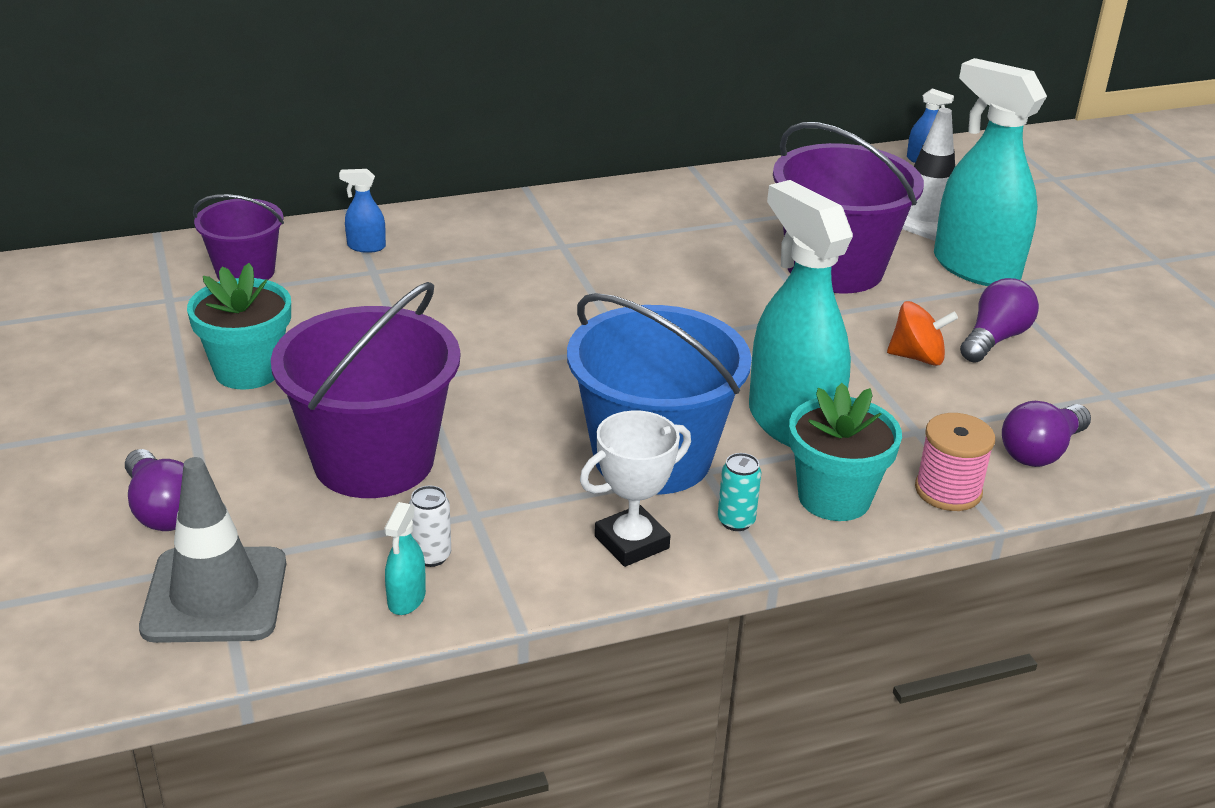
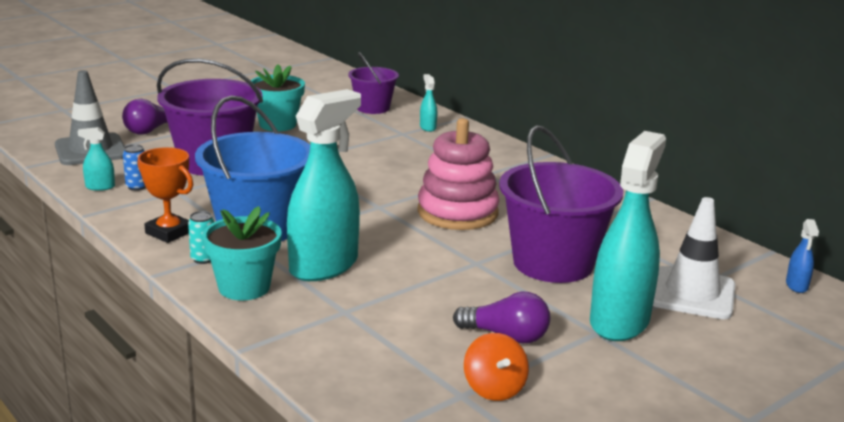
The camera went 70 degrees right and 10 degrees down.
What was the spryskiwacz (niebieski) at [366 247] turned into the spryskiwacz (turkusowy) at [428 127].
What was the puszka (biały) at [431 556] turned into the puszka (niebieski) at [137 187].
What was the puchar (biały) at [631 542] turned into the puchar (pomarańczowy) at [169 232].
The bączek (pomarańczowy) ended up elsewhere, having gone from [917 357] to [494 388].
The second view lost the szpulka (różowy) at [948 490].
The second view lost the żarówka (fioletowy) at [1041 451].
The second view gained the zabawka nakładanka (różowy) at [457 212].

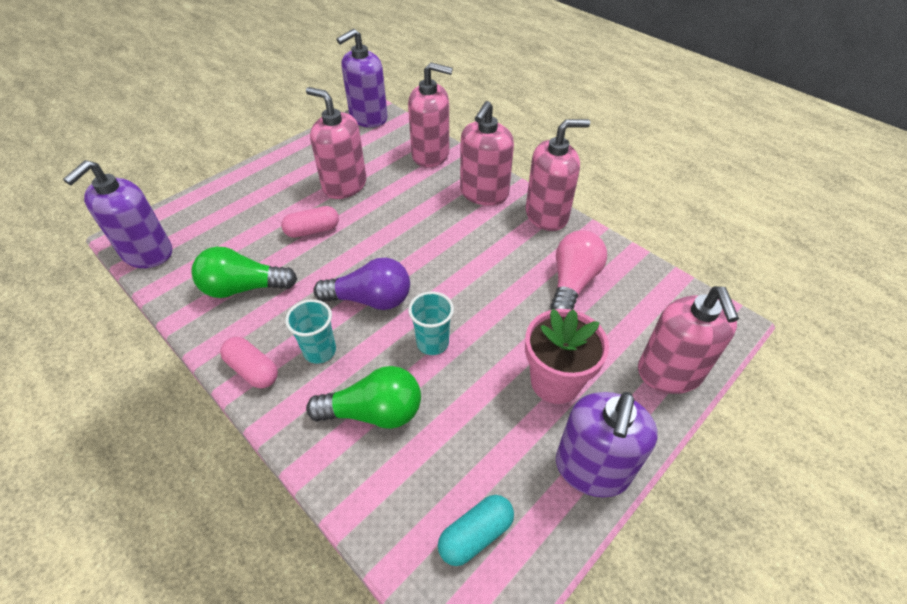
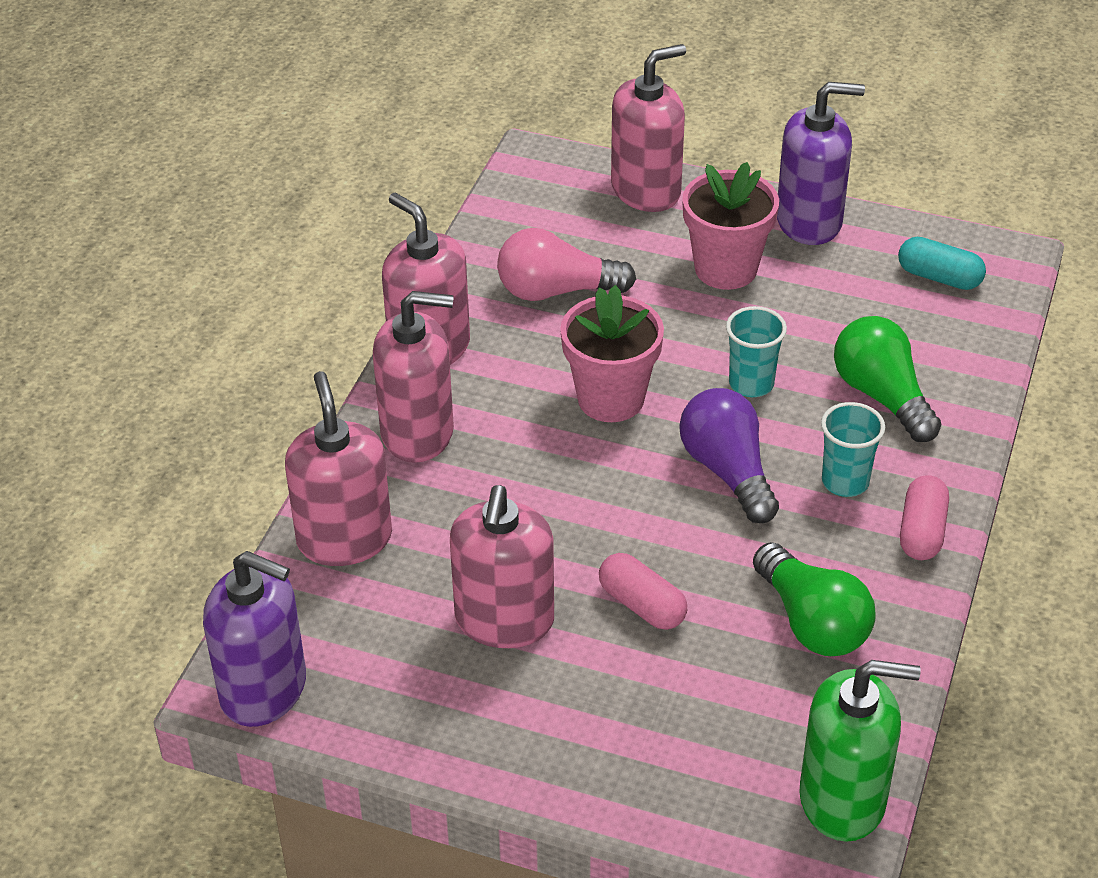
The camera went 115 degrees left and 5 degrees down.
What was the dozownik mydła (fioletowy) at [147 253] turned into the dozownik mydła (zielony) at [842 799].
The second view gained the doniczka (różowy) at [610 399].

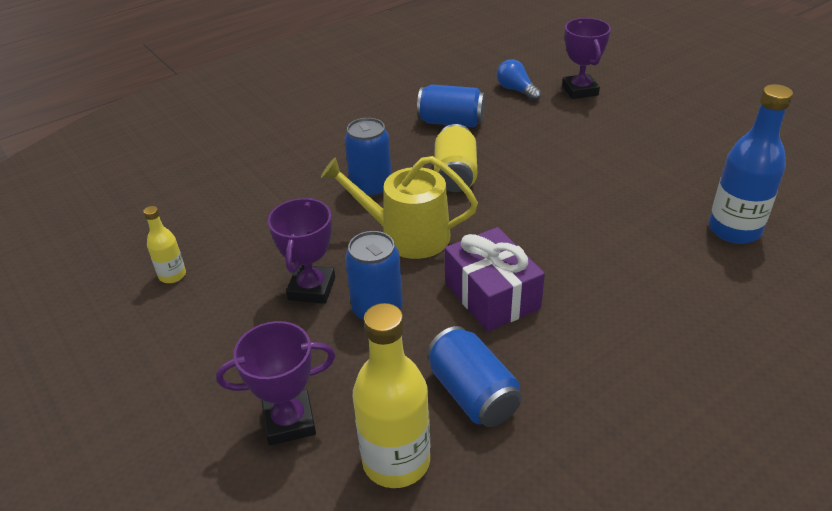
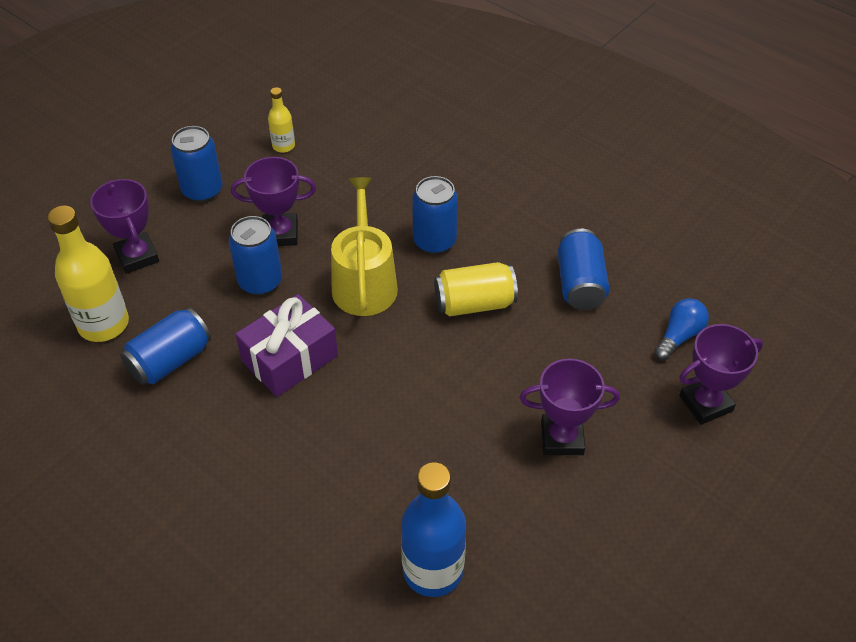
The camera went 75 degrees right and 10 degrees up.
The second view gained the puszka (niebieski) at [202 190].
The second view gained the puchar (fioletowy) at [562 438].

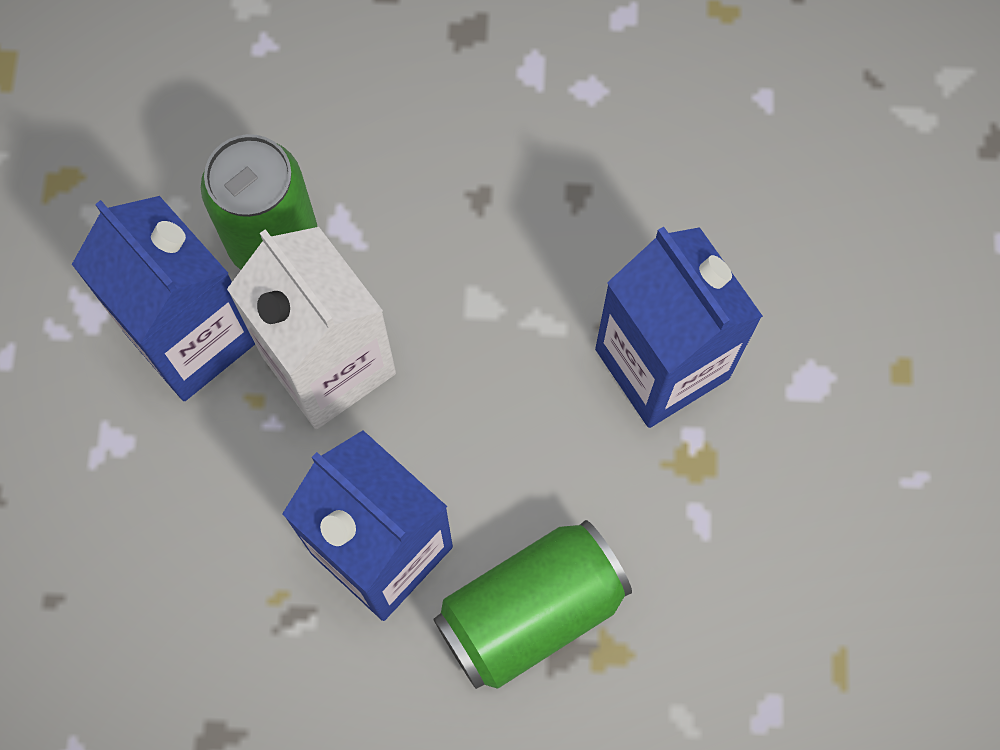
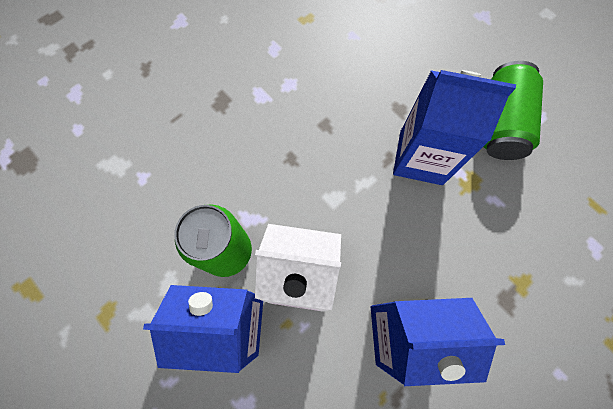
The camera went 45 degrees left and 0 degrees up.
The puszka (zielony) ended up elsewhere, having gone from [531 612] to [500 123].

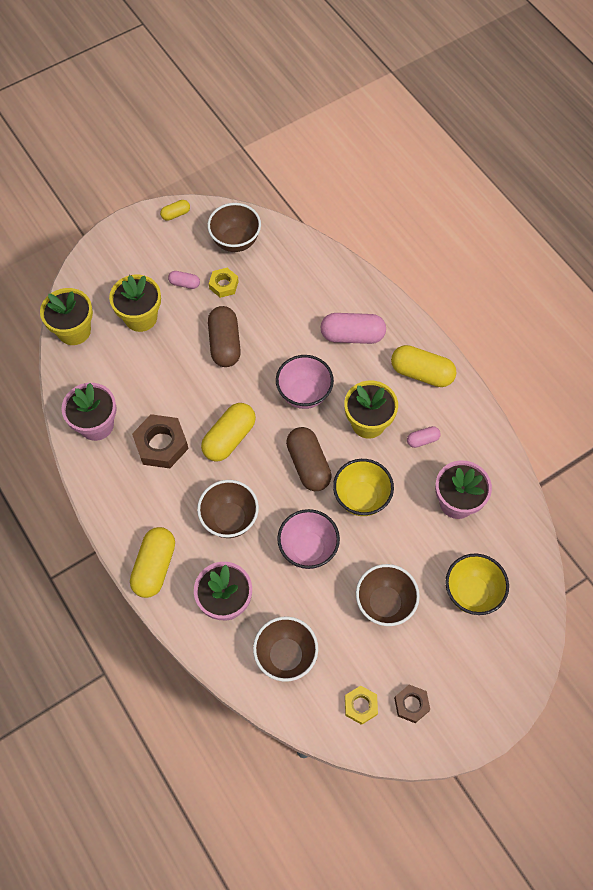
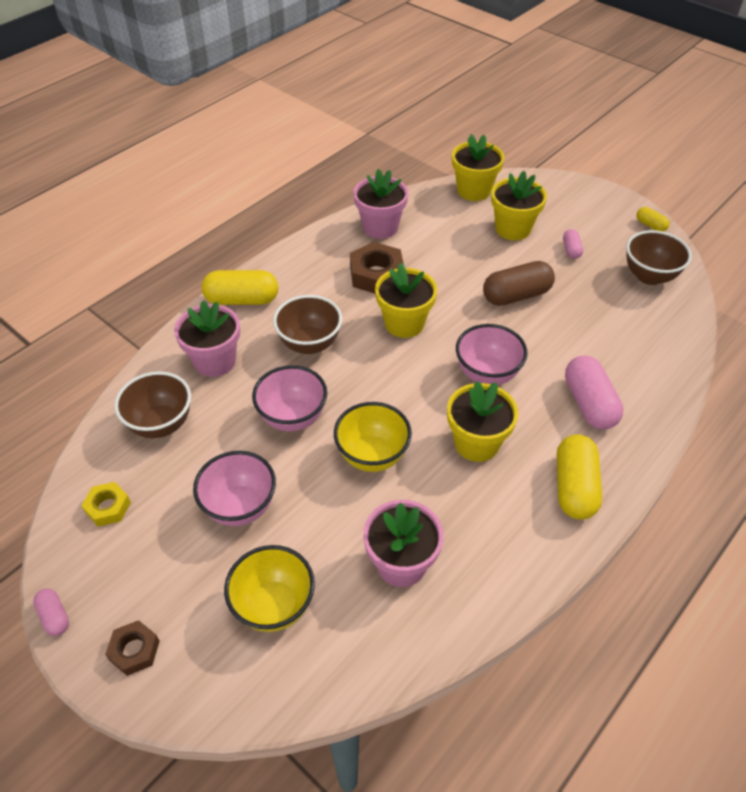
The camera went 75 degrees right and 15 degrees down.
Where the kapsułka (żółty) stood at [229 438], the doniczka (żółty) came to stand at [404 323].
The second view lost the nakrętka (żółty) at [223 285].
The second view lost the kapsułka (brązowy) at [308 465].
What was the miska (brązowy) at [384 603] turned into the miska (różowy) at [240 507].
The nakrętka (brązowy) ended up elsewhere, having gone from [411 704] to [134 650].
The kapsułka (różowy) ended up elsewhere, having gone from [422 440] to [54 616].

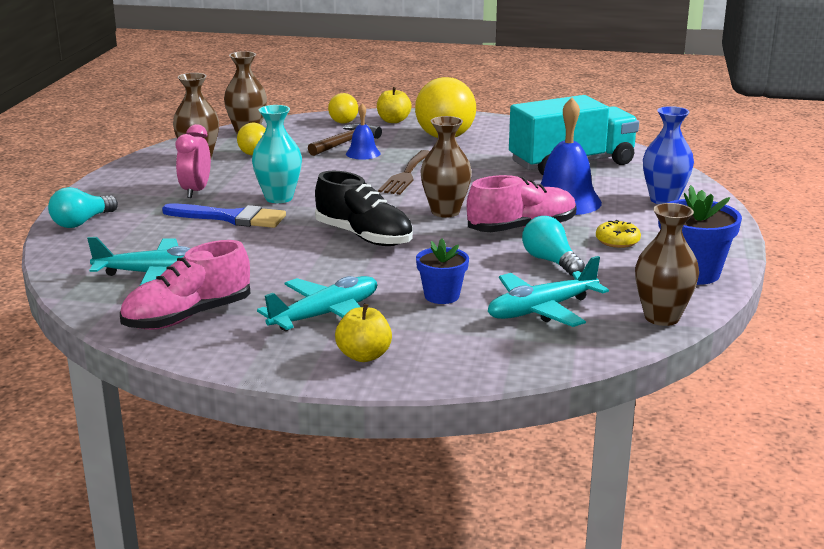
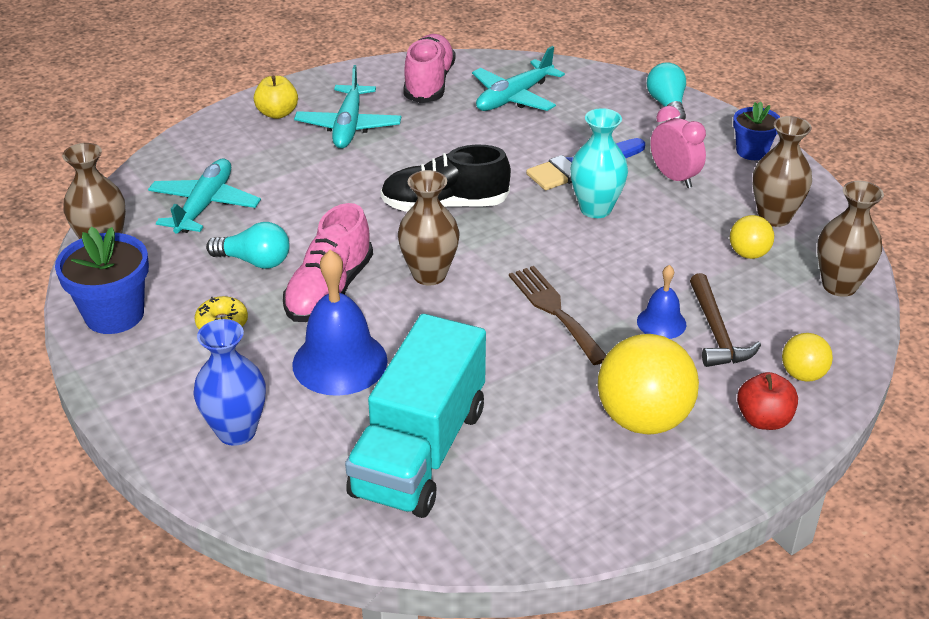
The camera went 135 degrees right and 15 degrees up.
What was the jabłko (żółty) at [393 121] turned into the jabłko (czerwony) at [763 419].
The doniczka (niebieski) ended up elsewhere, having gone from [442 296] to [752 151].

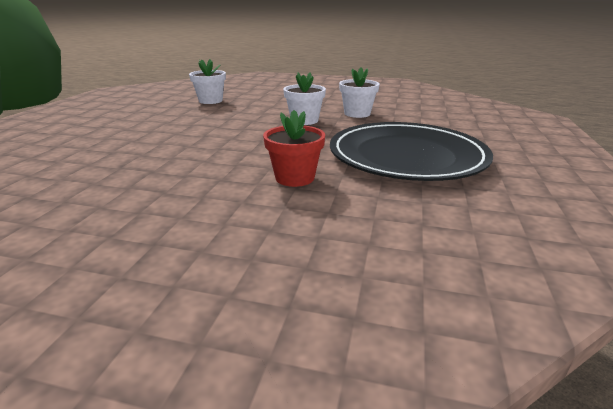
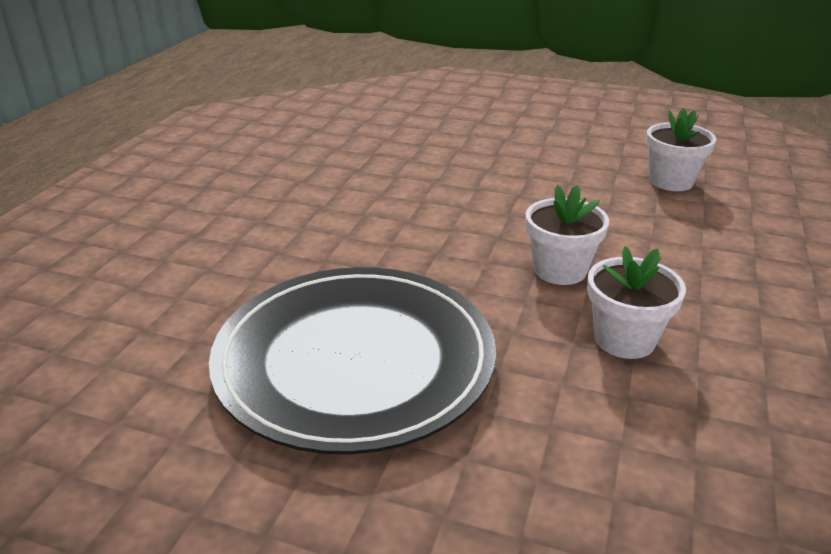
The camera went 95 degrees right and 5 degrees up.
The second view lost the doniczka (czerwony) at [295 178].

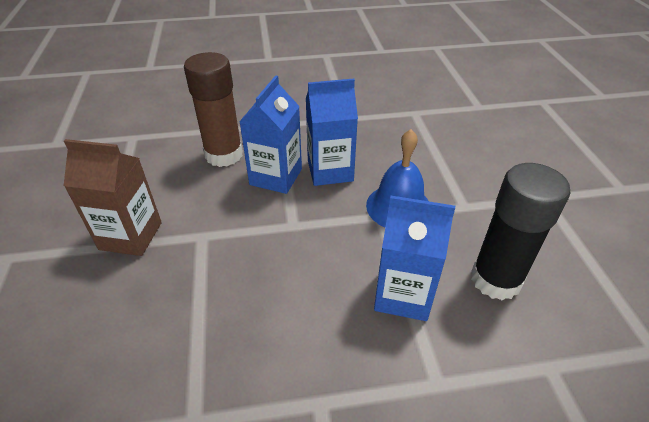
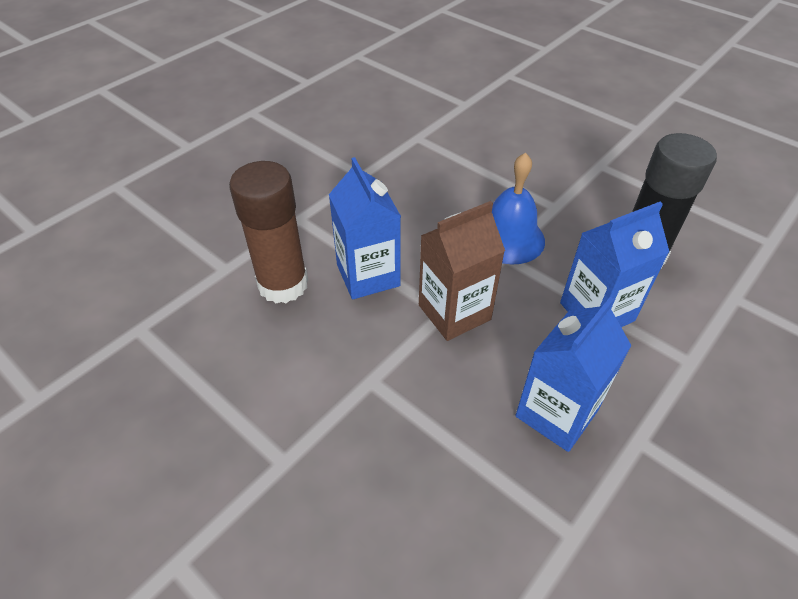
The camera went 40 degrees left and 5 degrees up.
The karton mleka (brązowy) ended up elsewhere, having gone from [131 236] to [454 312].
The karton mleka (niebieski) ended up elsewhere, having gone from [330 171] to [556 413].

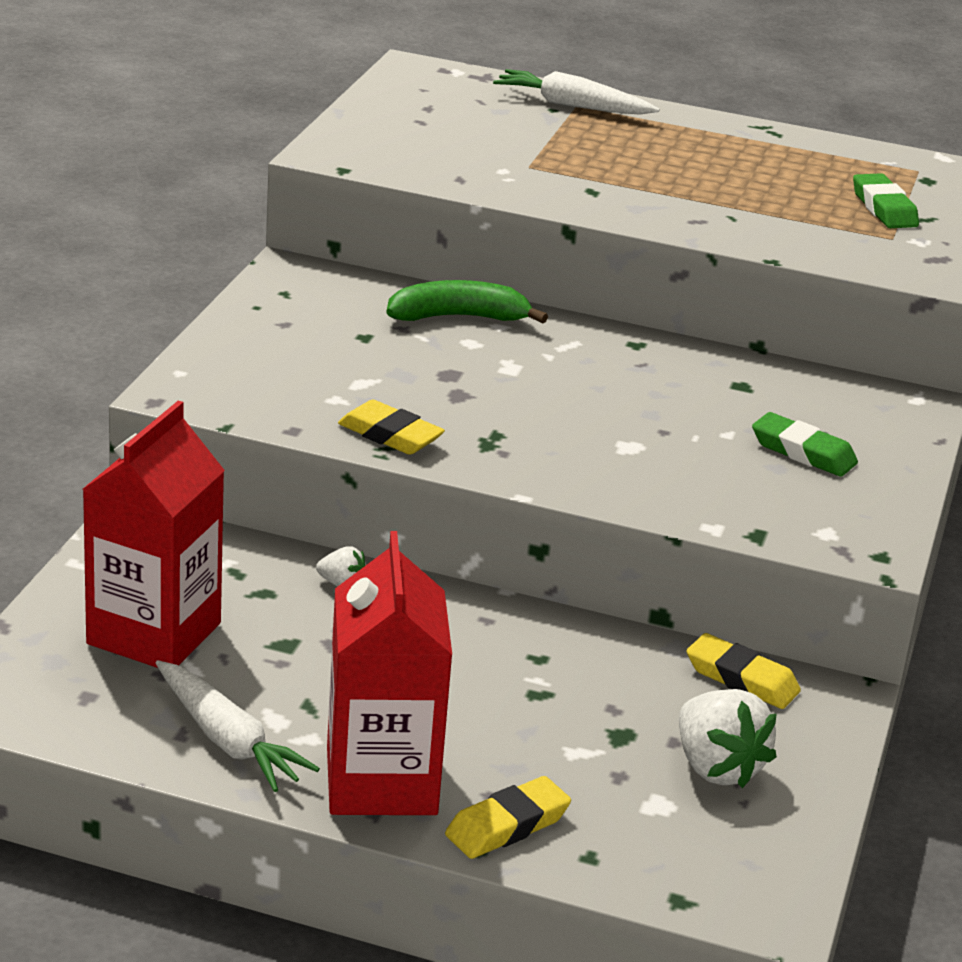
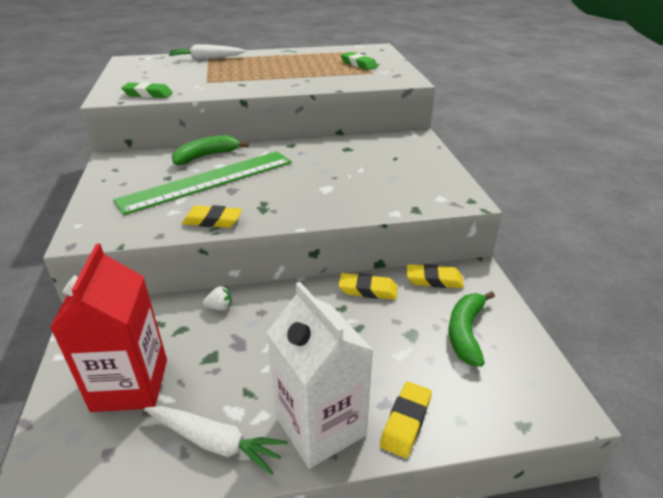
The camera went 25 degrees left and 5 degrees up.
What was the karton mleka (czerwony) at [381 781] turned into the karton mleka (biały) at [320 426].
Where the truskawka (biały) stood at [716 767], the banan (zielony) came to stand at [466 332].
The gumka do mazania (zielony) ended up elsewhere, having gone from [803 452] to [148 94].
The second view gained the linijka (zielony) at [208 181].
The second view gained the gumka do mazania (żółty) at [368 290].

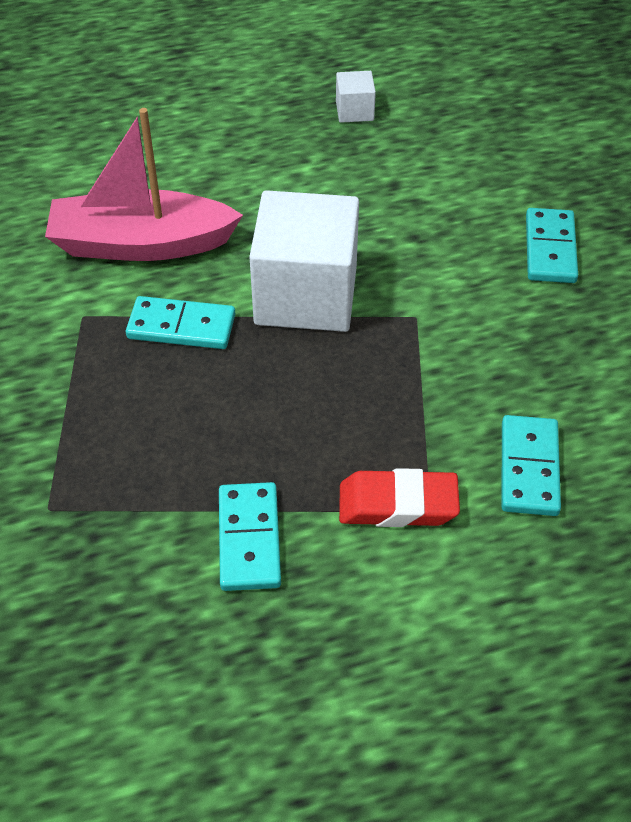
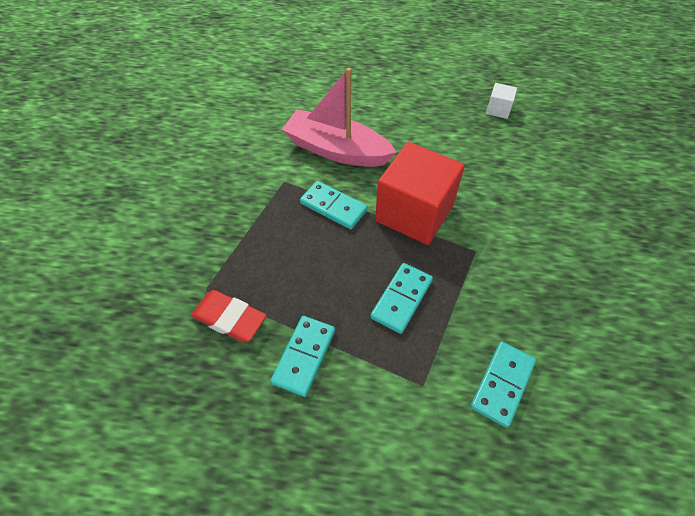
The camera went 25 degrees right and 5 degrees up.
What was the sześcian (biały) at [306 295] turned into the sześcian (czerwony) at [414 213].
The gumka do mazania (czerwony) ended up elsewhere, having gone from [397 504] to [229 319].
The kostka domina (turkusowy) ended up elsewhere, having gone from [550 249] to [401 299].

